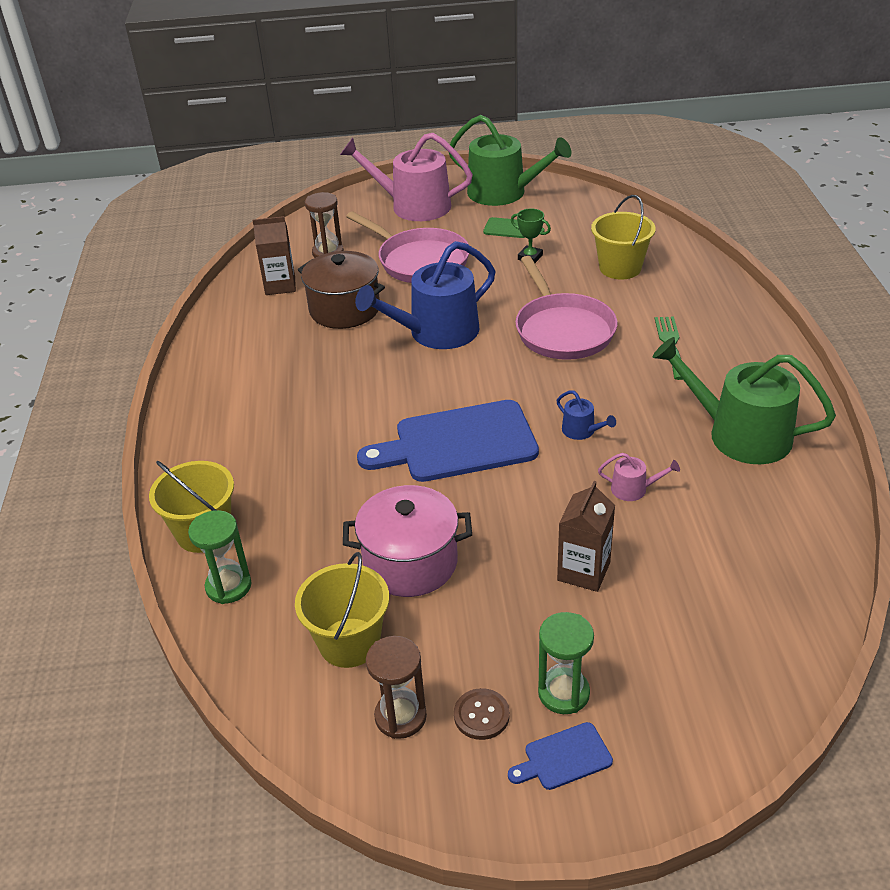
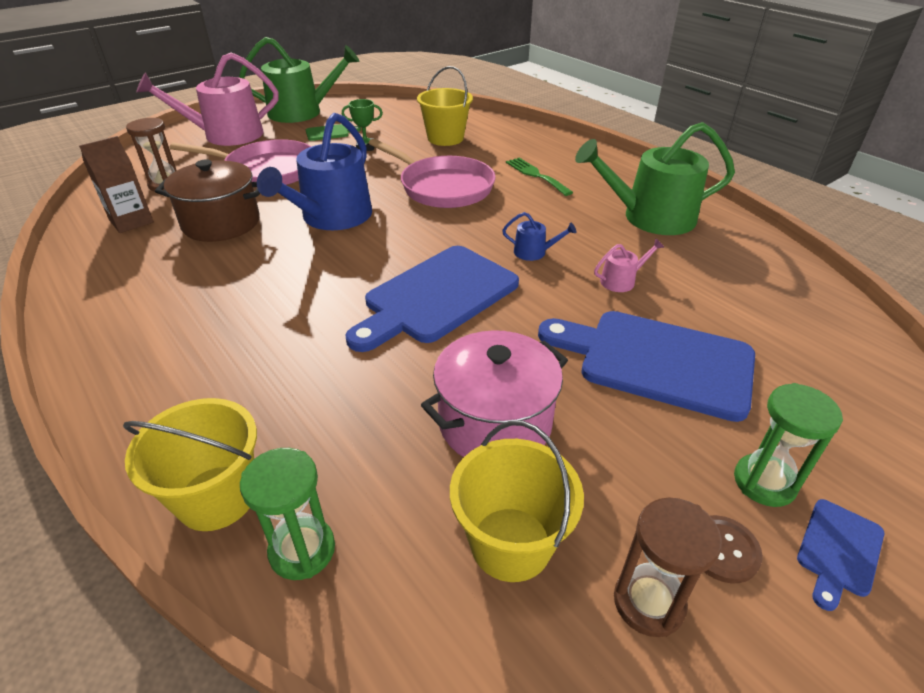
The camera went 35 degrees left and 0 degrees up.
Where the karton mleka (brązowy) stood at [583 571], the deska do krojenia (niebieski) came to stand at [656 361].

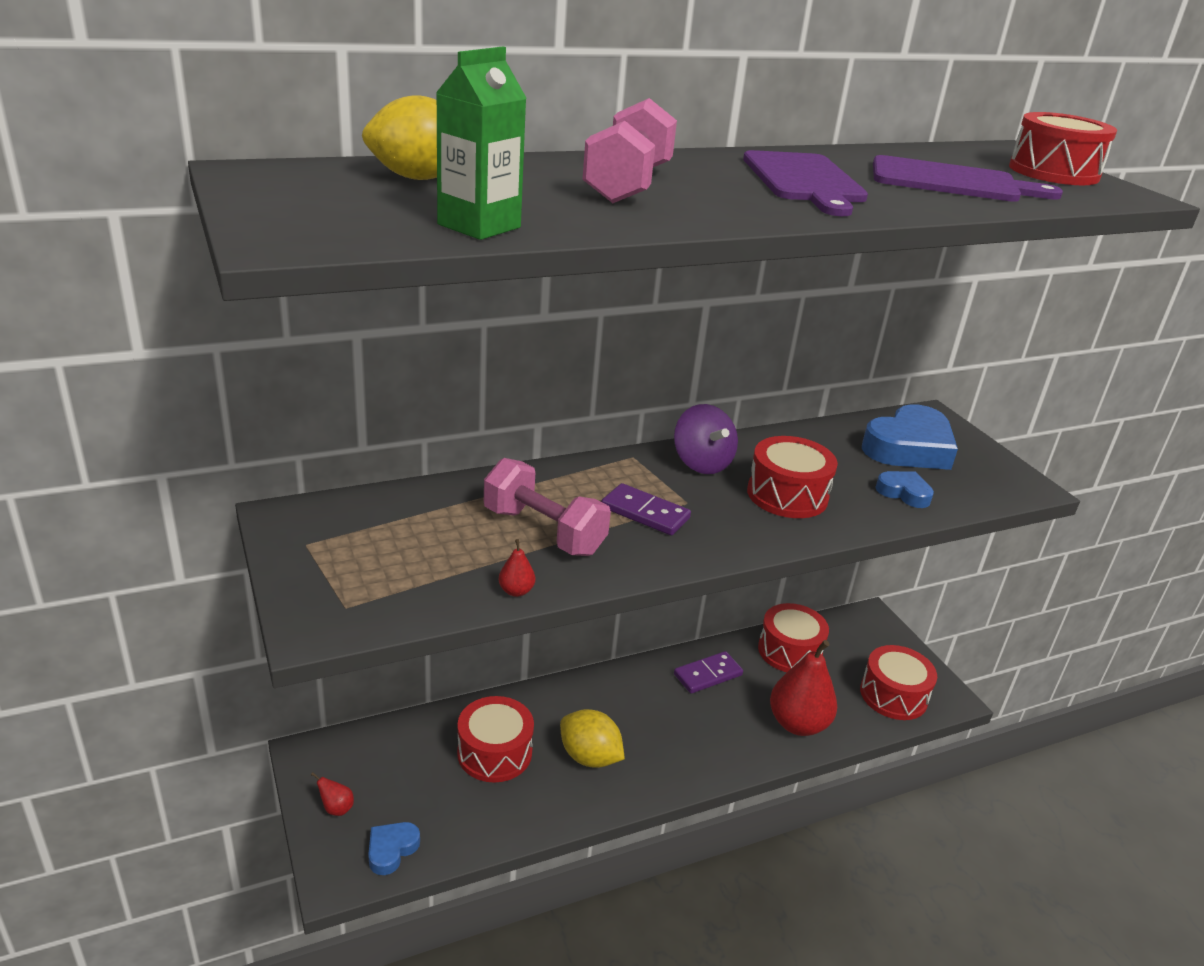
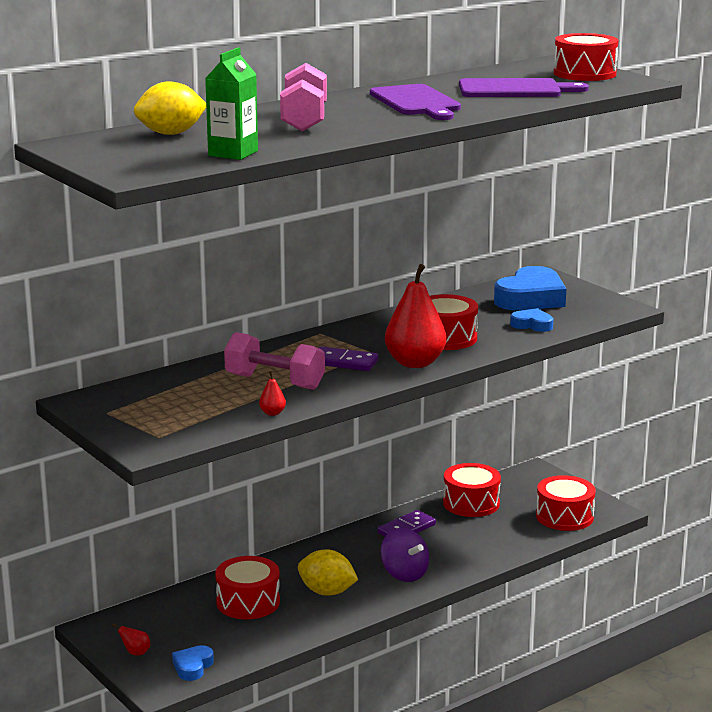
The camera went 10 degrees left and 10 degrees down.
The bączek (fioletowy) ended up elsewhere, having gone from [701 463] to [404 574].
The gruszka (czerwony) ended up elsewhere, having gone from [798 724] to [415 363].

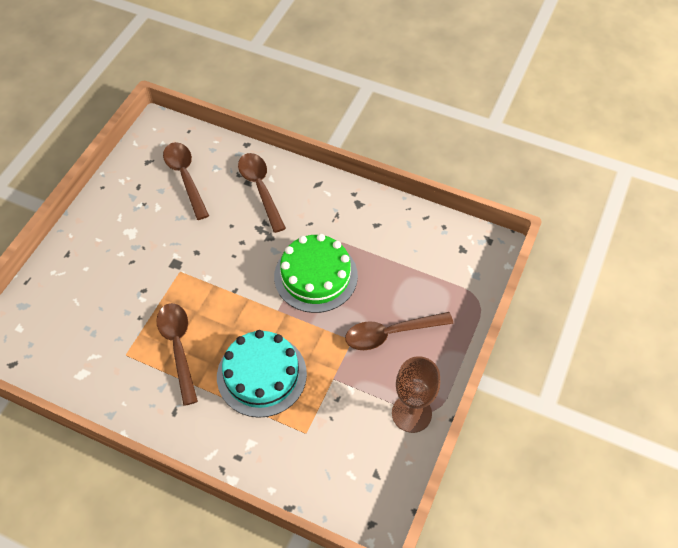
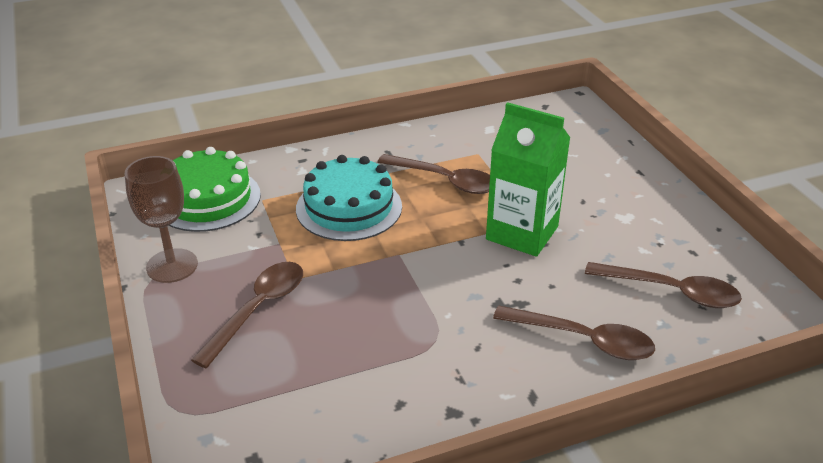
The camera went 135 degrees right and 20 degrees down.
The tort (zielony) ended up elsewhere, having gone from [316 276] to [207 199].
The second view gained the karton mleka (zielony) at [522 233].

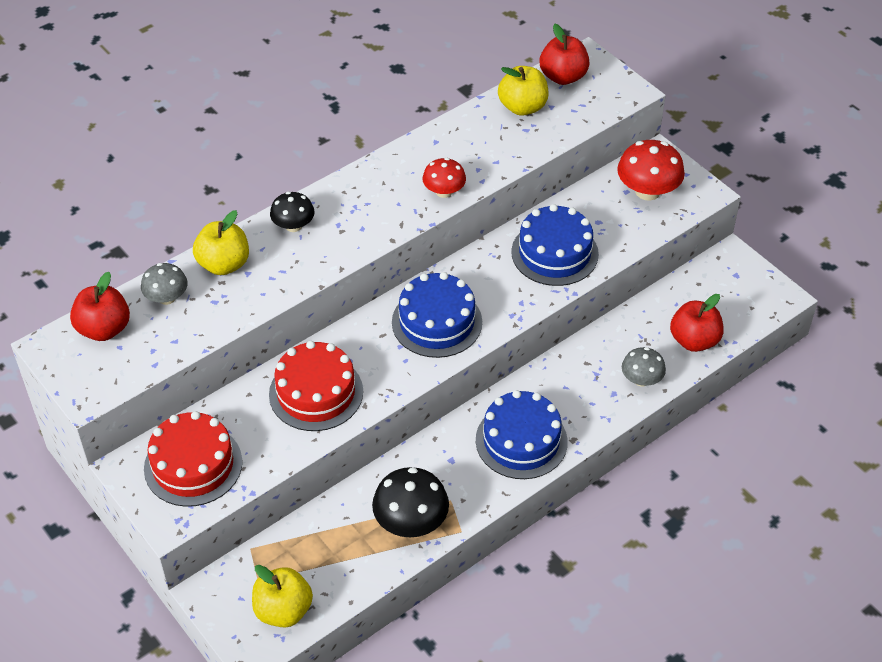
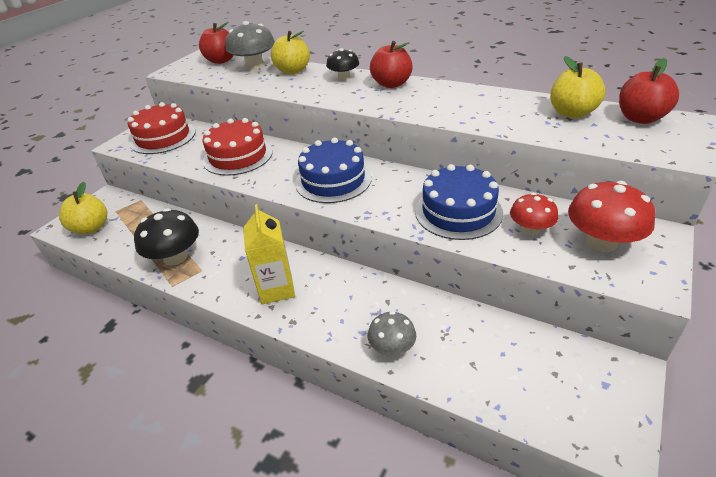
The camera went 70 degrees right and 10 degrees down.
The size of the grzyb (szary) at [167 298] changed by a factor of 1.61.
The grzyb (czerwony) ended up elsewhere, having gone from [444 191] to [530 229].
Where the tort (niebieski) stood at [521 441], the karton mleka (żółty) came to stand at [276 289].
The jabłko (czerwony) ended up elsewhere, having gone from [694 340] to [391 84].

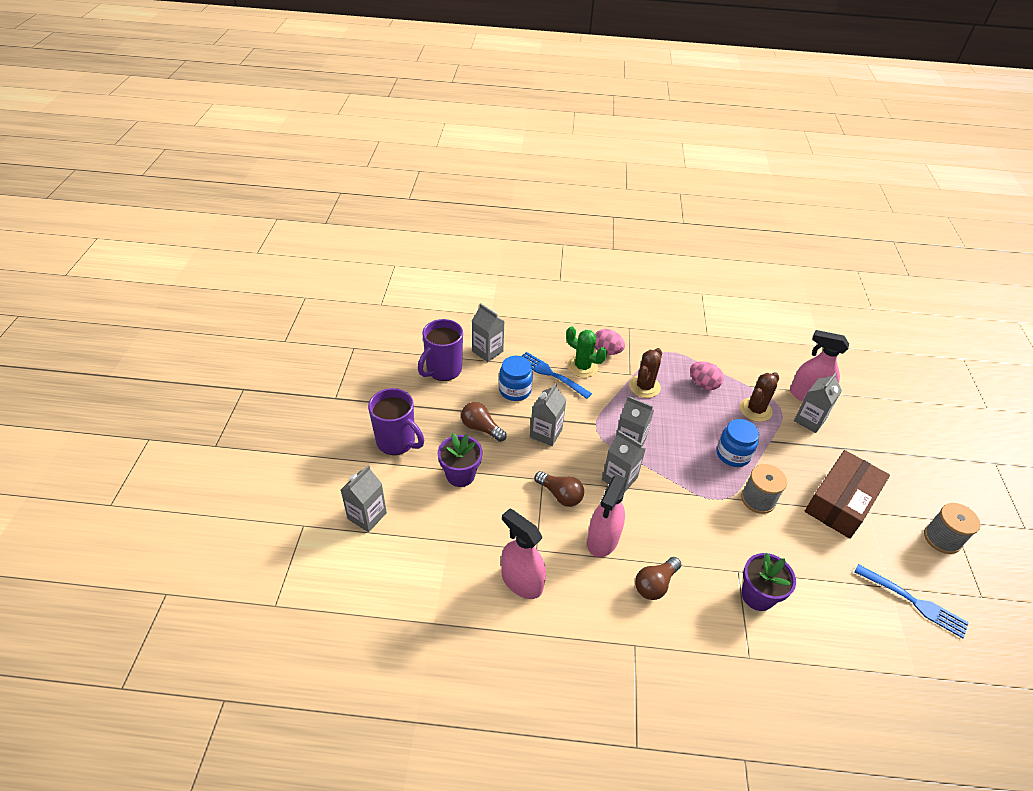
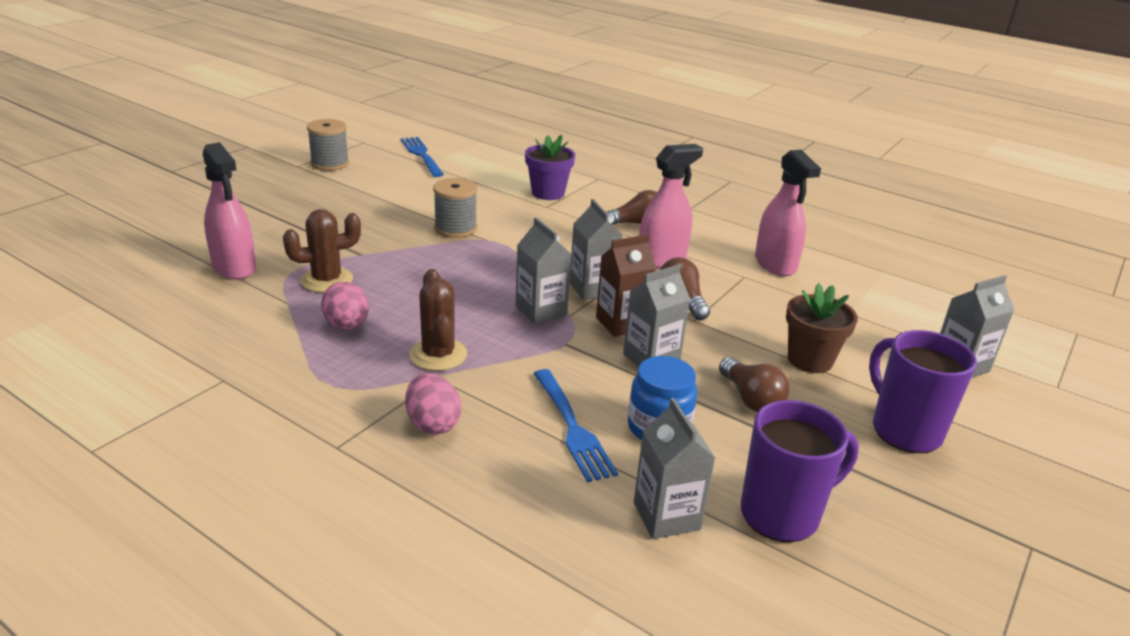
The camera went 150 degrees left and 15 degrees down.
What was the doniczka (fioletowy) at [460 475] turned into the doniczka (brązowy) at [810 360].
The second view lost the kaktus (zielony) at [582 367].
The kaktus (brązowy) at [644 387] ended up facing another way, 75 degrees counterclockwise from before.
The second view lost the słoik (niebieski) at [733 454].
The second view lost the karton mleka (szary) at [809 420].
The second view lost the pudełko (brązowy) at [841 502].
The second view gained the karton mleka (brązowy) at [621 323].

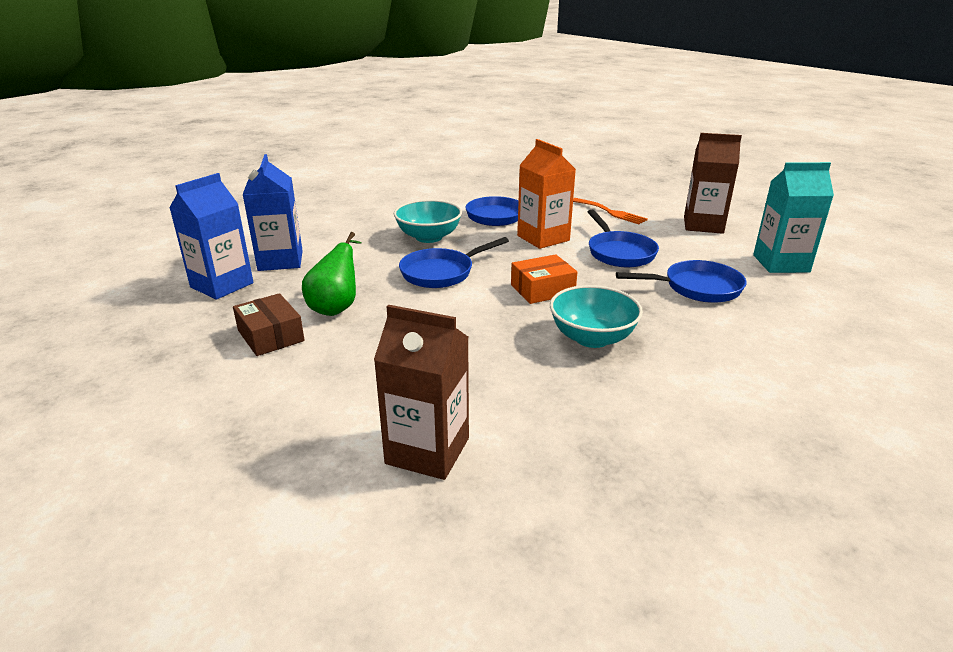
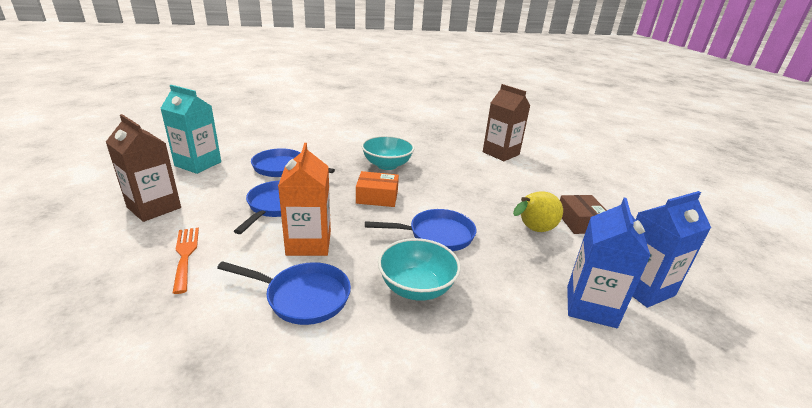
The camera went 155 degrees left and 0 degrees up.
What was the gruszka (zielony) at [336 307] turned into the gruszka (żółty) at [533 230].

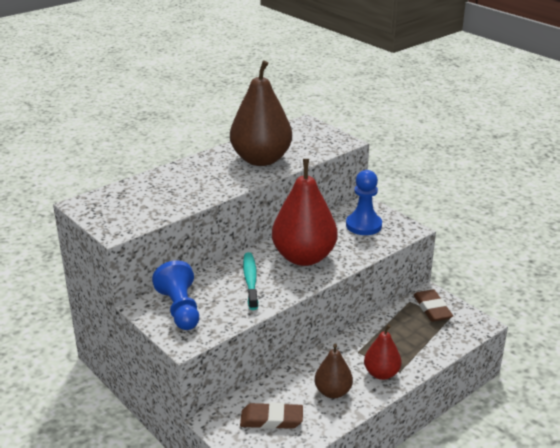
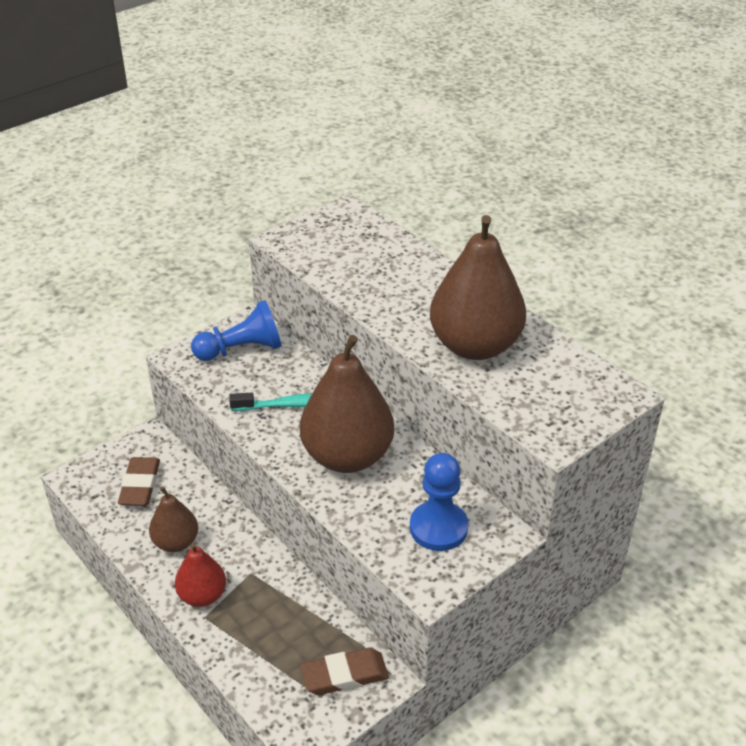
The camera went 90 degrees right and 10 degrees up.
What was the gruszka (czerwony) at [304 257] turned into the gruszka (brązowy) at [347 456].

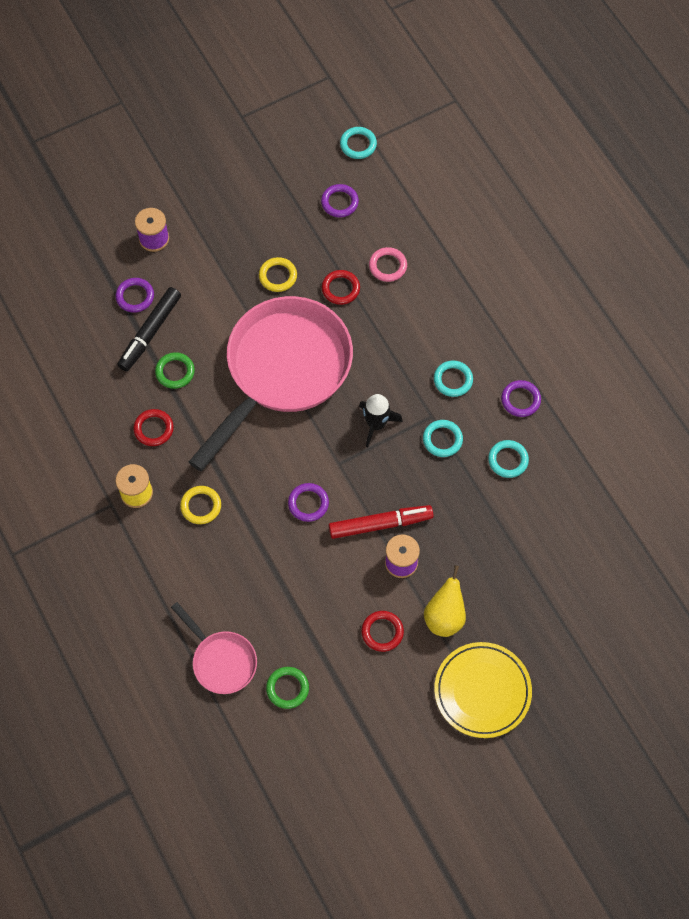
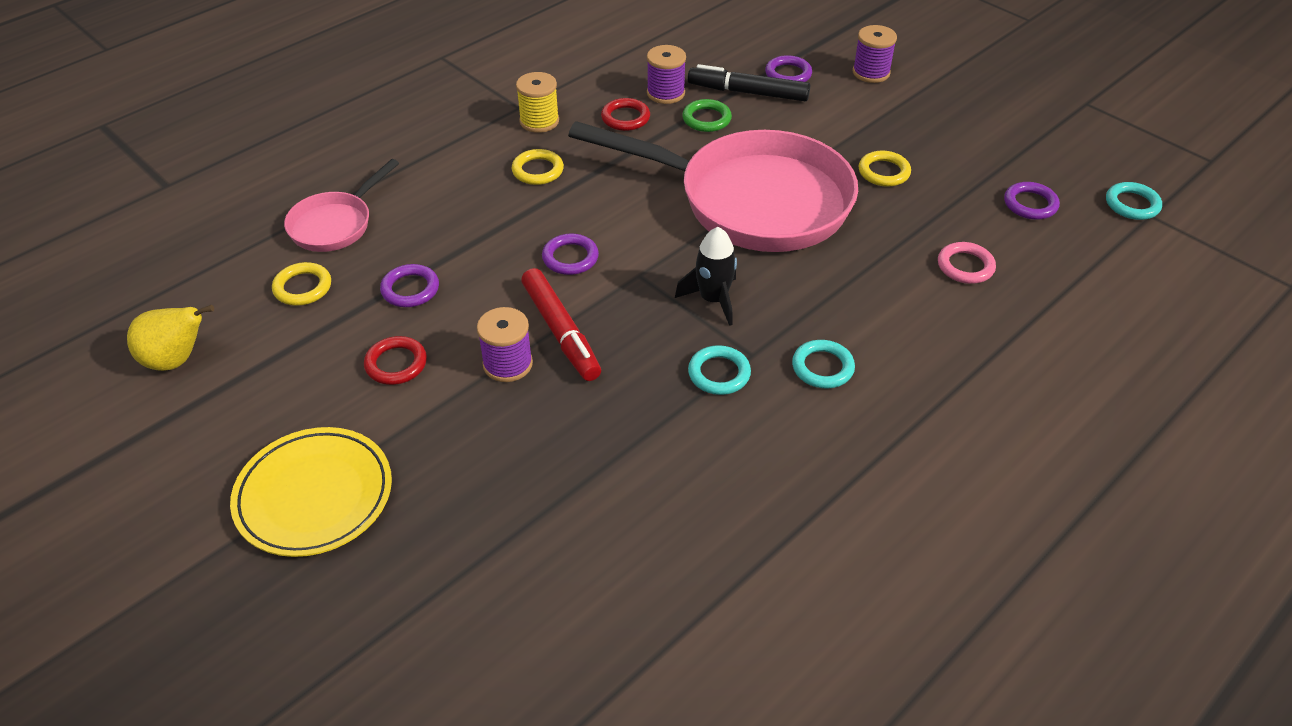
The camera went 75 degrees right and 20 degrees down.
What was the pierścień (zielony) at [287 688] turned into the pierścień (żółty) at [303 287].
The second view lost the pierścień (czerwony) at [340 289].
The gruszka (żółty) ended up elsewhere, having gone from [444 617] to [177 360].
The second view lost the pierścień (turkusowy) at [508 460].
The pierścień (fioletowy) ended up elsewhere, having gone from [520 400] to [410 289].
The second view gained the szpulka (fioletowy) at [665 93].

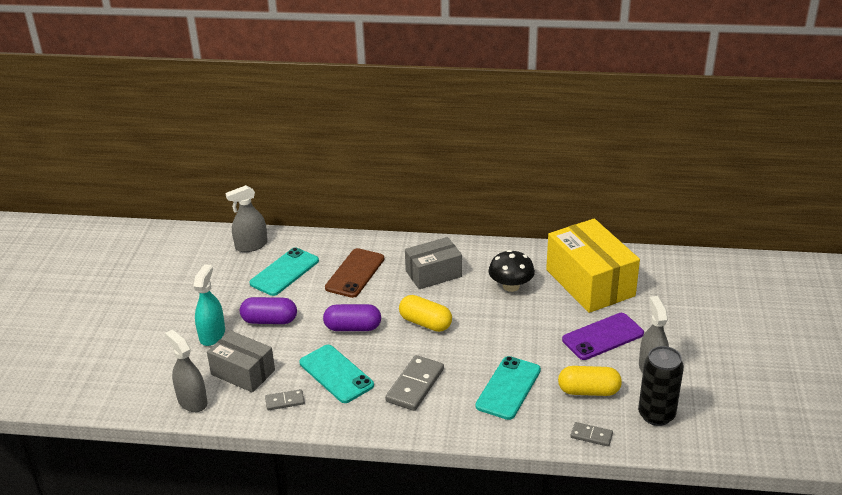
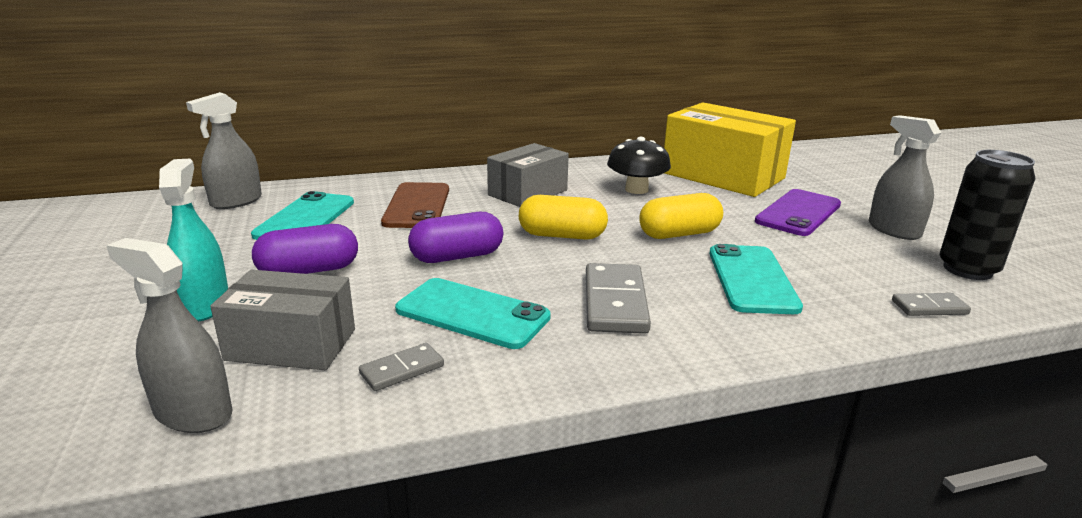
The camera went 25 degrees left and 10 degrees down.
The kapsułka (żółty) ended up elsewhere, having gone from [588 391] to [679 234].

